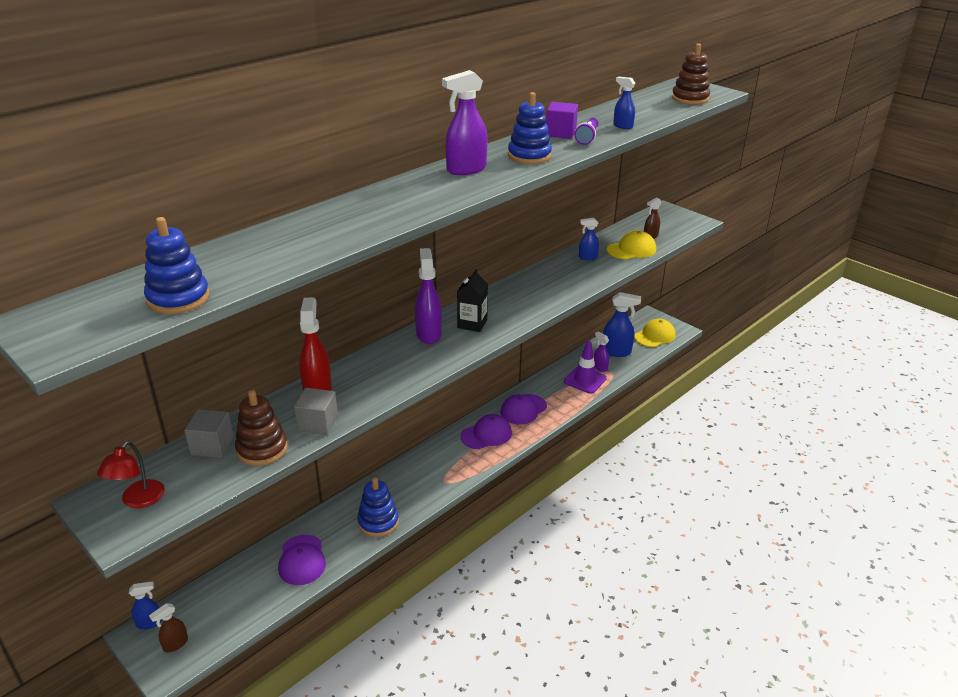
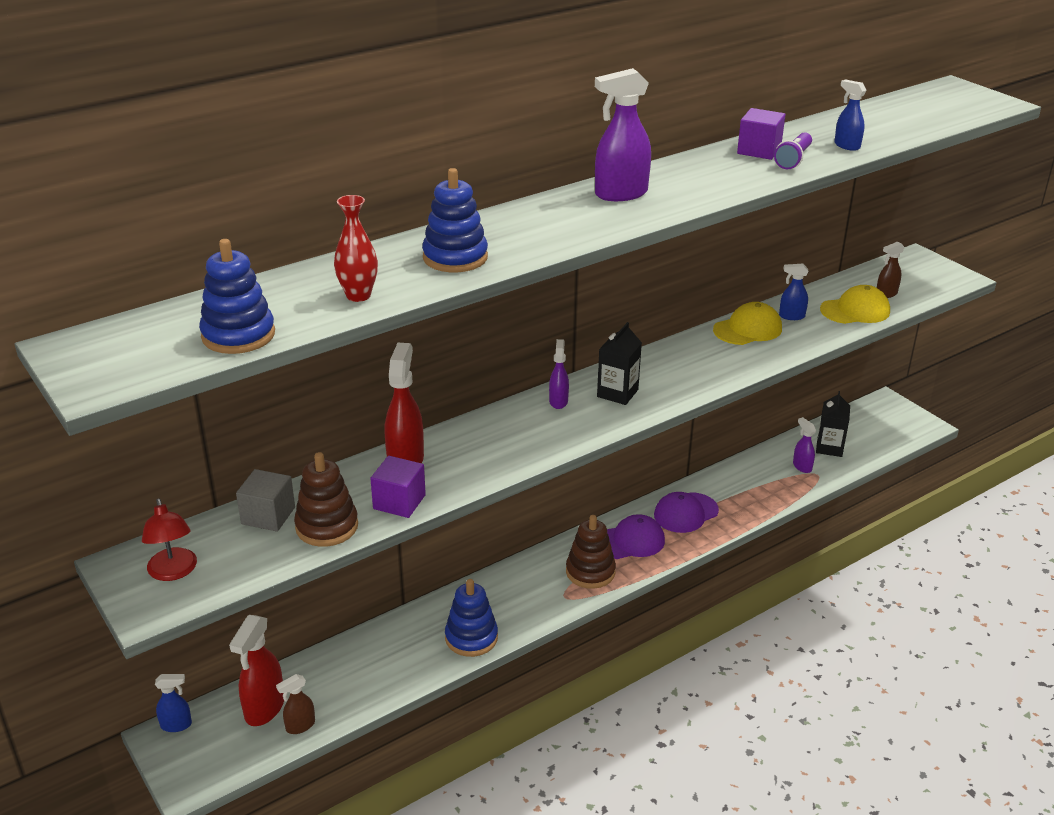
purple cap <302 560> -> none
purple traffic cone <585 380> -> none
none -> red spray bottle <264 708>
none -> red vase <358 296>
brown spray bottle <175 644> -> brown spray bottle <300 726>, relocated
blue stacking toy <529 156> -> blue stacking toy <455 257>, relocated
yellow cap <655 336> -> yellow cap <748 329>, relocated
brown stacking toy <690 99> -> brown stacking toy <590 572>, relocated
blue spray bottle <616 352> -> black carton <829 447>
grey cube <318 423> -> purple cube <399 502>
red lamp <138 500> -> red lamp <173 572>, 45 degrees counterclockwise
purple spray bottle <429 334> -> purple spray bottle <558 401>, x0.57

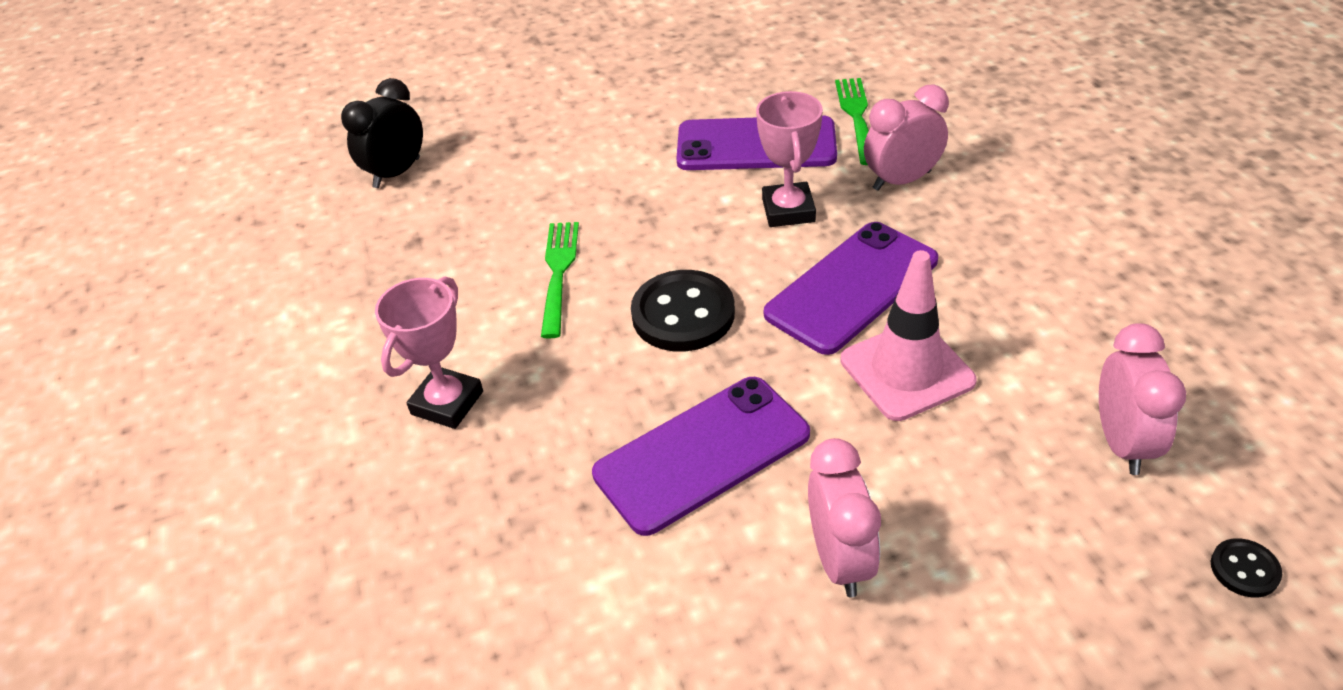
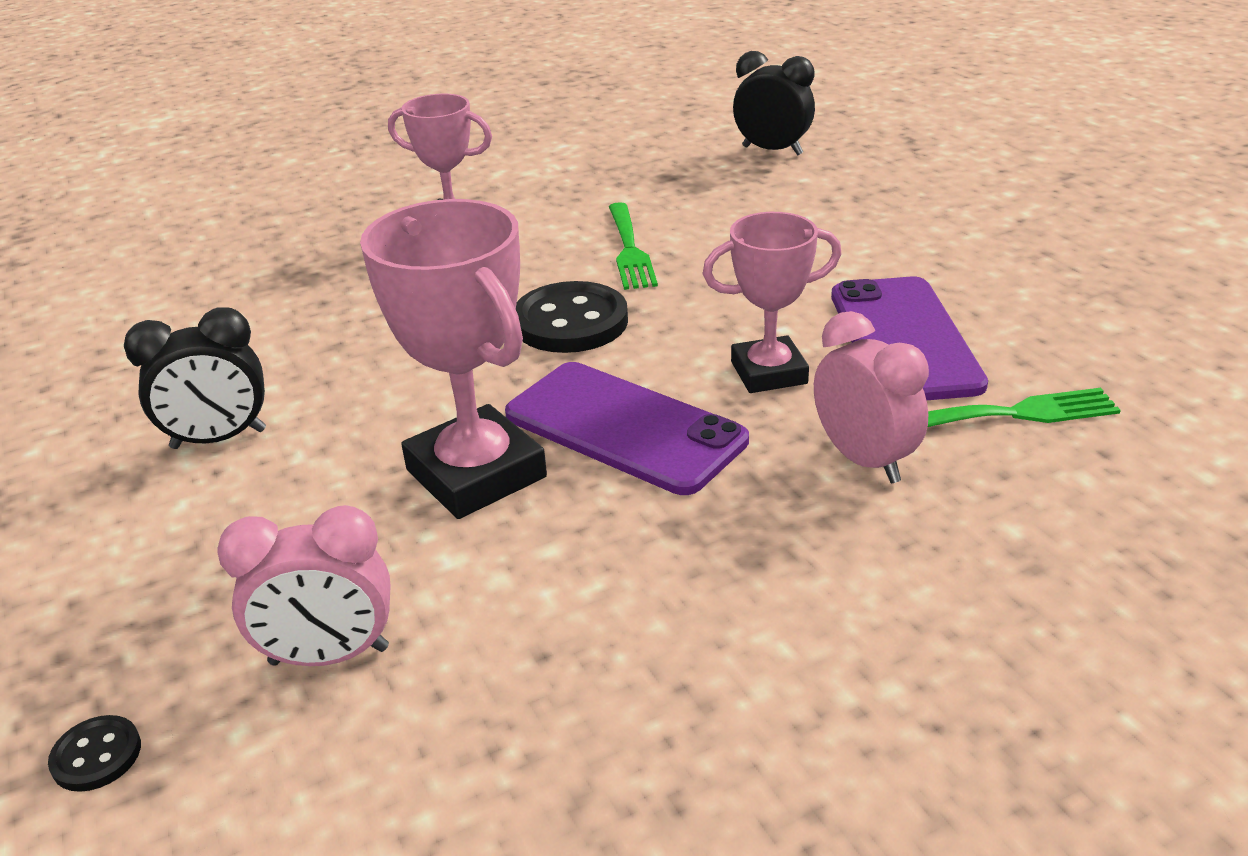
purple phone <702 454> -> none
pink traffic cone <906 370> -> pink trophy <476 474>
pink clock <840 559> -> black clock <219 439>
green fork <559 274> -> green fork <629 249>, 90 degrees clockwise

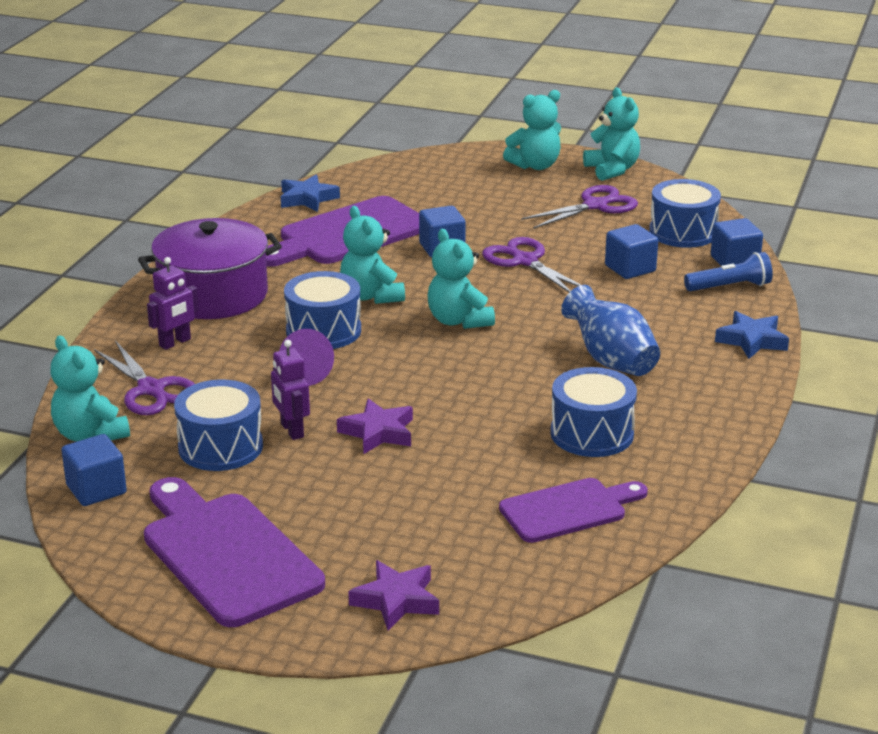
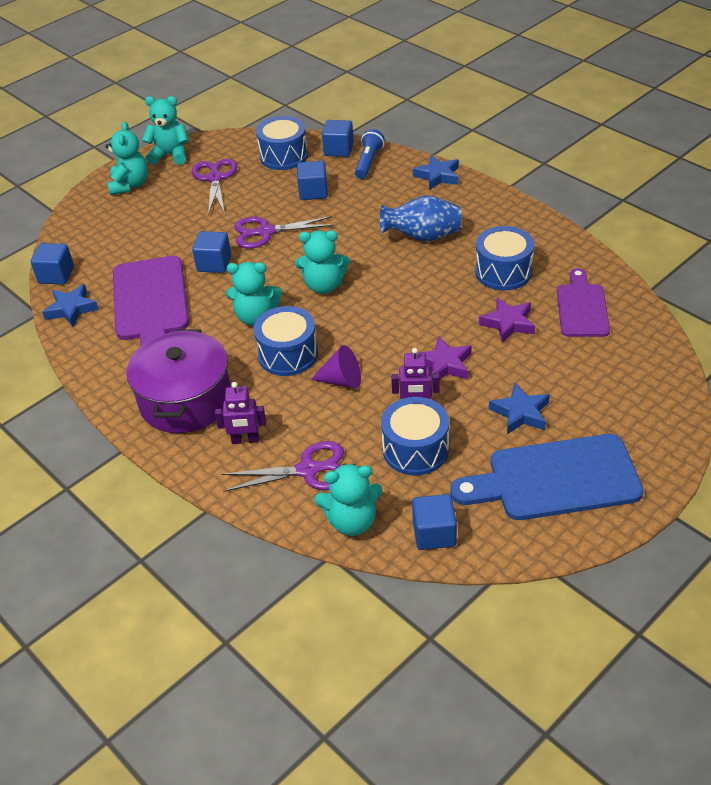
none -> blue cube <56 275>
none -> blue star <520 413>
purple star <396 600> -> purple star <508 323>, relocated
purple cutting board <227 554> -> blue cutting board <555 479>
purple robot <175 343> -> purple robot <245 440>, 105 degrees clockwise

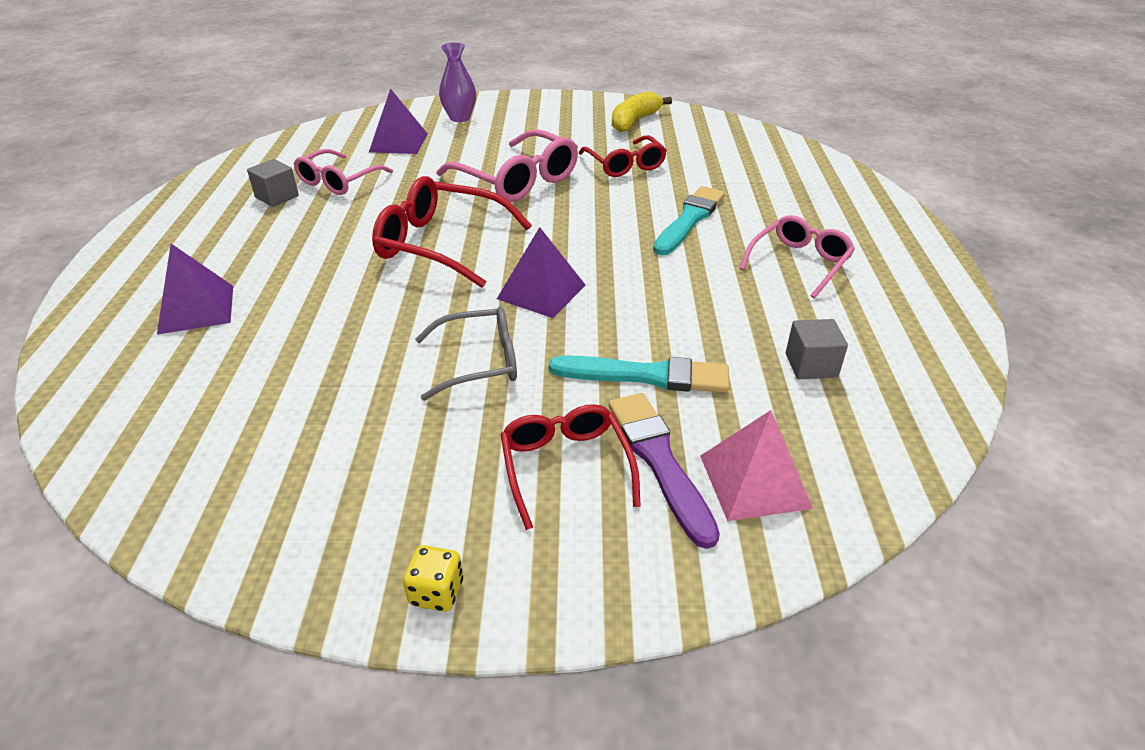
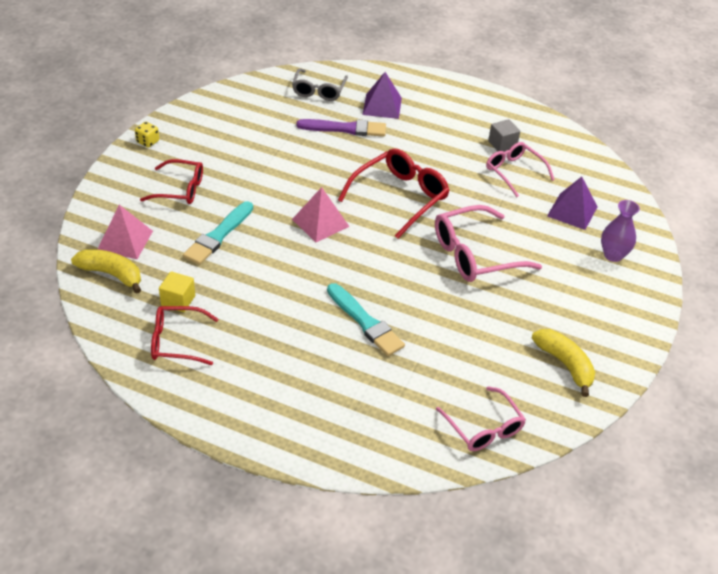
none -> yellow banana <111 274>
grey glasses <478 362> -> grey glasses <319 90>, relocated
red glasses <624 165> -> red glasses <177 341>, relocated
purple brush <659 461> -> purple brush <345 129>, relocated
pink glasses <799 263> -> pink glasses <483 427>, relocated
purple pyramid <541 291> -> pink pyramid <320 223>
grey cube <811 365> -> yellow cube <178 300>

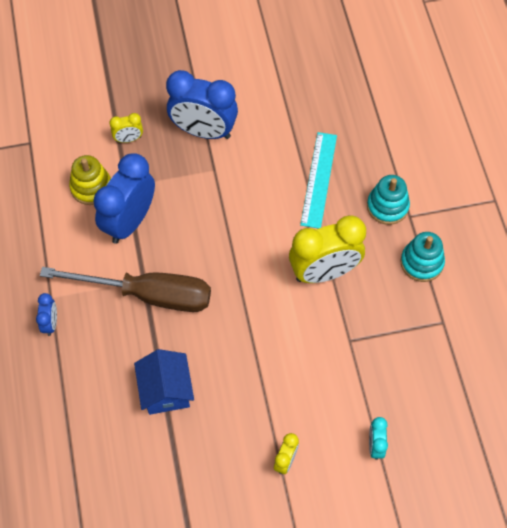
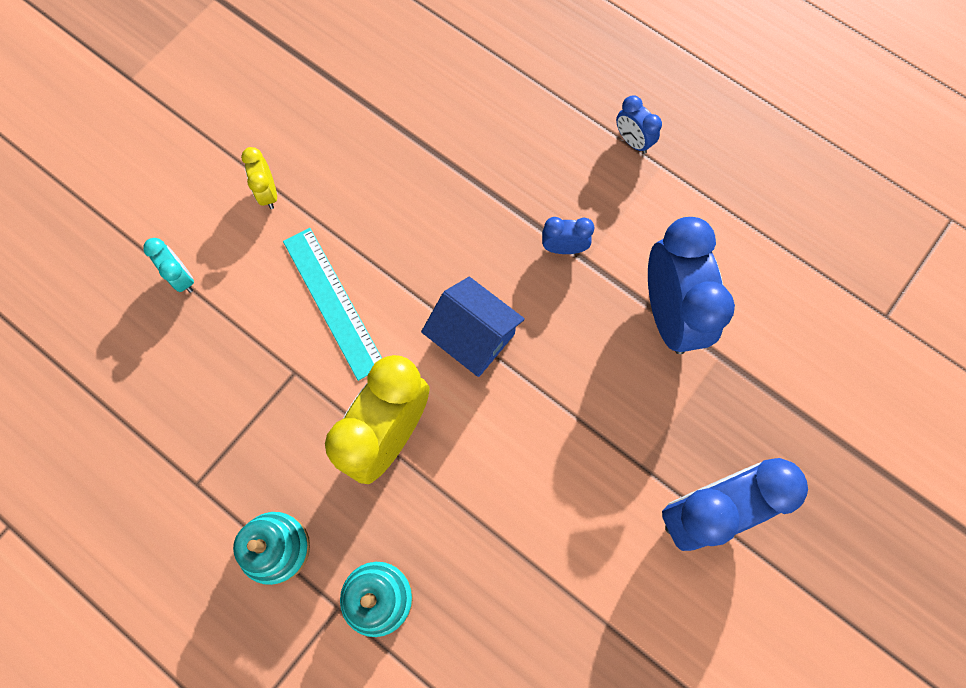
yellow stacking toy <91 187> -> none
yellow clock <128 139> -> none
blue house <166 390> -> blue house <473 337>, relocated
turquoise ruler <318 179> -> turquoise ruler <333 302>, relocated
brown screwdriver <148 295> -> blue clock <564 248>

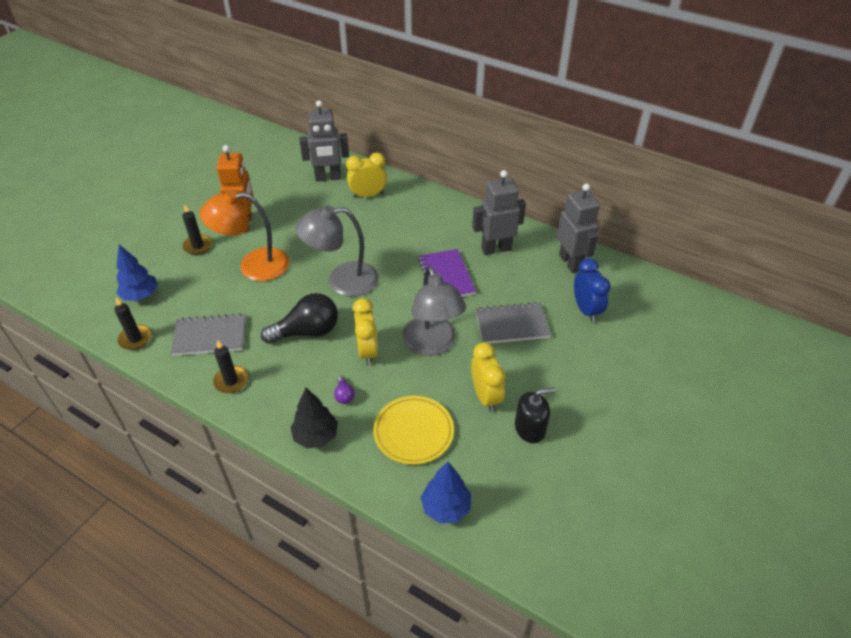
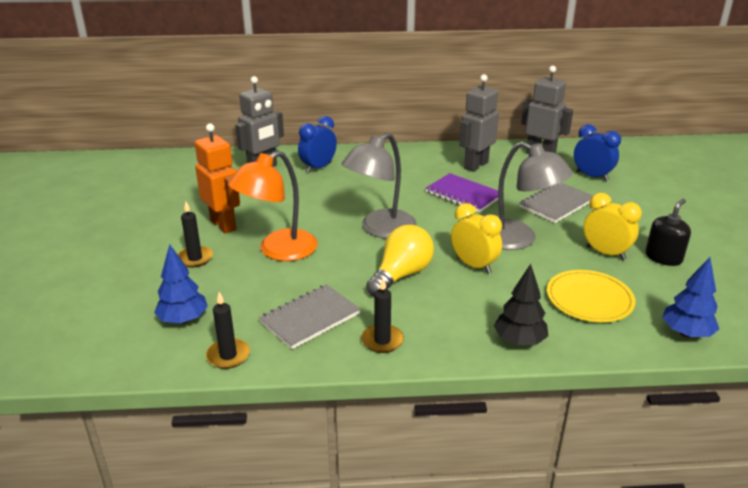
purple light bulb <344 395> -> none
black light bulb <307 332> -> yellow light bulb <401 275>
yellow clock <368 195> -> blue clock <318 168>

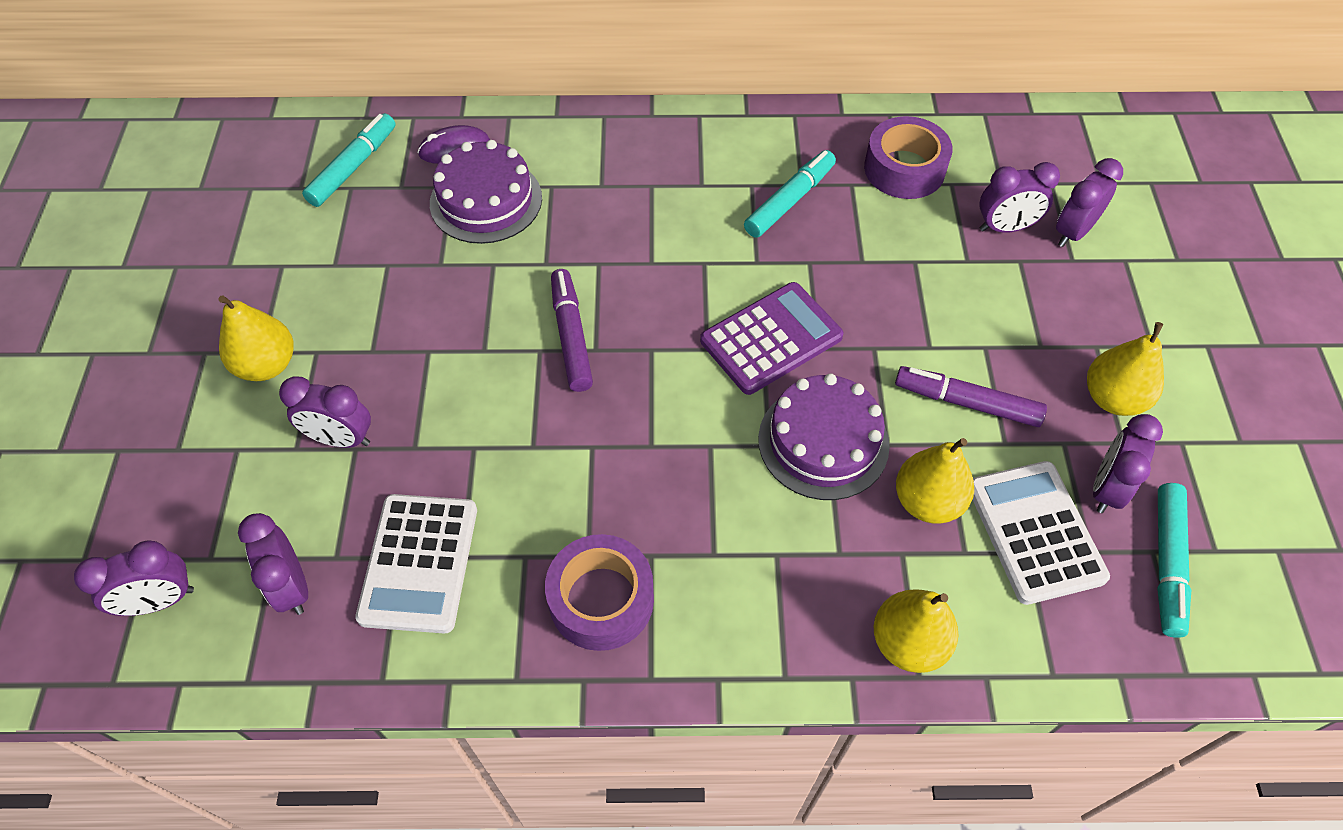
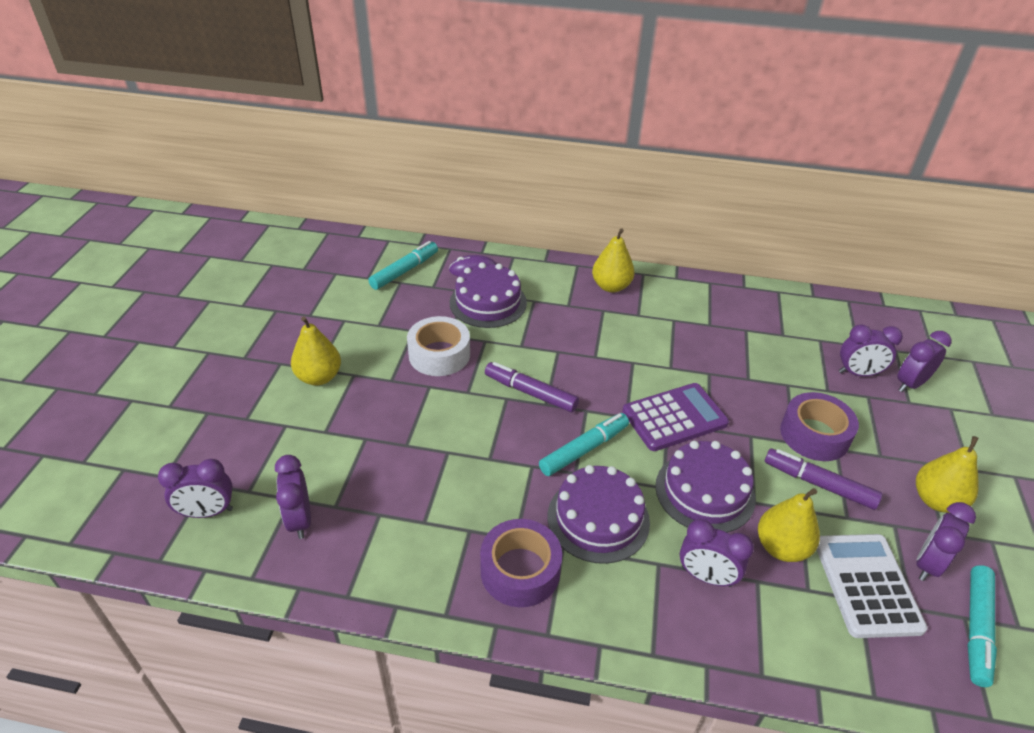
white calculator <419 563> -> none
none -> white tape <439 354>
none -> purple cake <598 518>
purple clock <341 439> -> purple clock <706 577>, relocated
turquoise marker <789 200> -> turquoise marker <584 449>, relocated
purple tape <904 169> -> purple tape <814 435>, relocated
yellow pear <908 643> -> yellow pear <611 286>, relocated
purple marker <571 336> -> purple marker <530 393>, 60 degrees counterclockwise

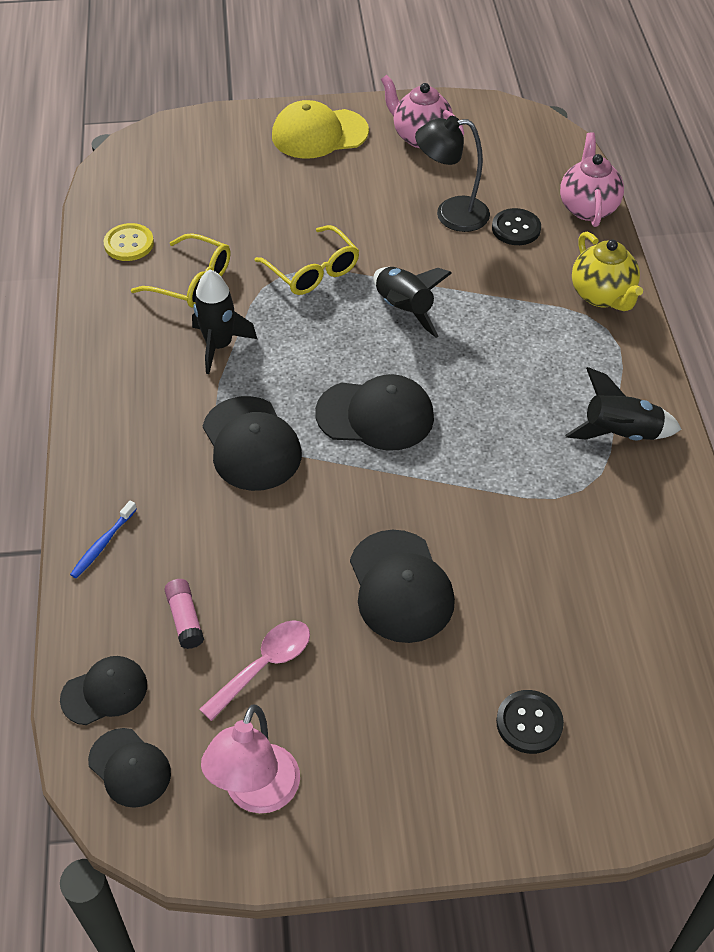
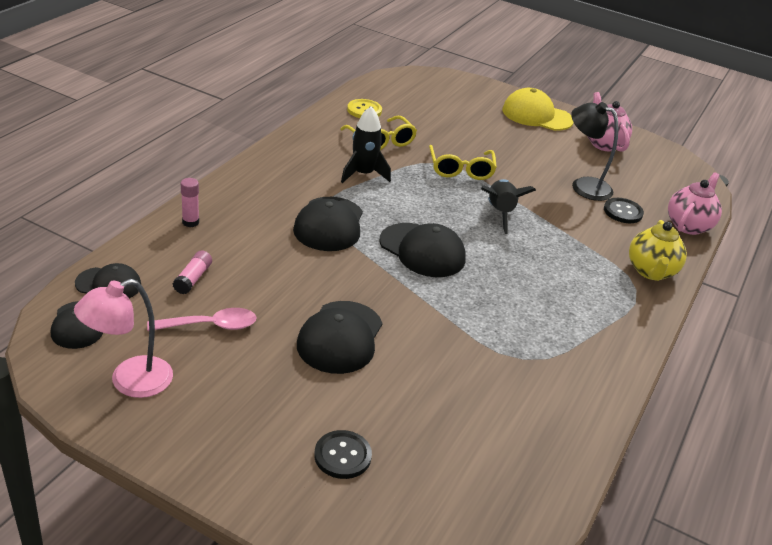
black rocket <620 433> -> none
blue toothbrush <103 544> -> pink glue stick <190 222>

